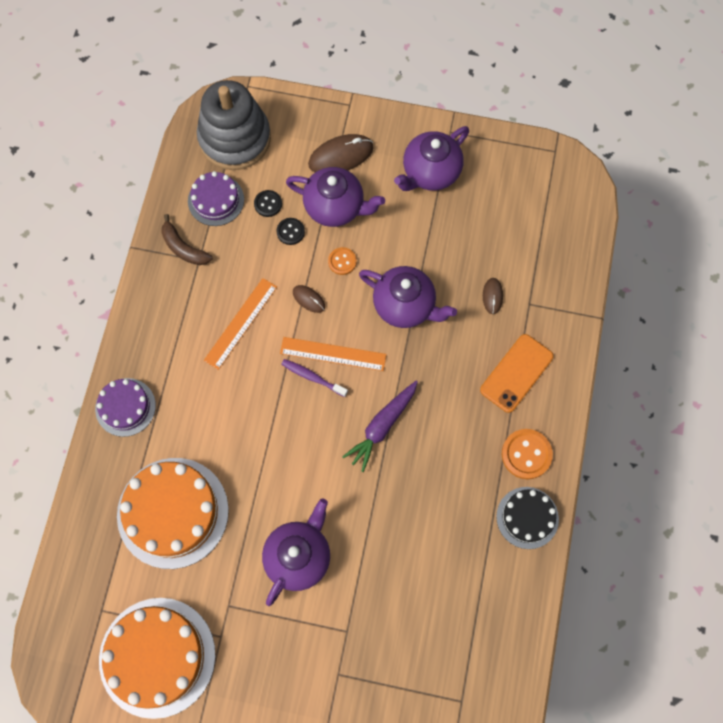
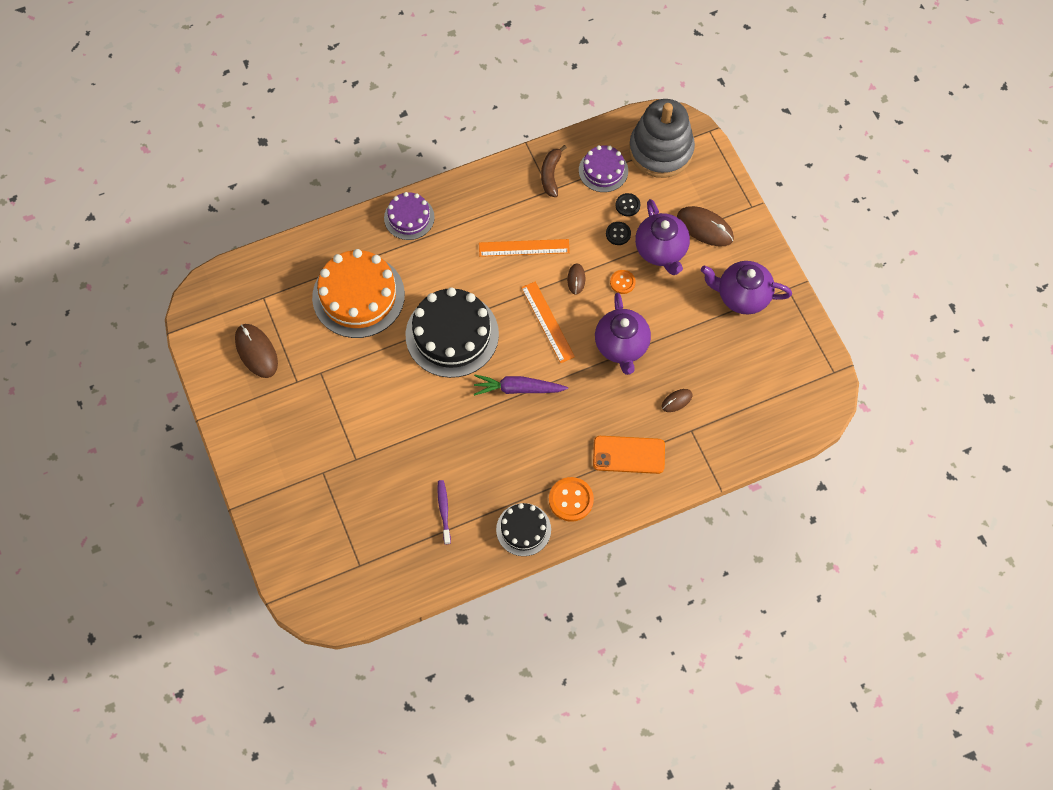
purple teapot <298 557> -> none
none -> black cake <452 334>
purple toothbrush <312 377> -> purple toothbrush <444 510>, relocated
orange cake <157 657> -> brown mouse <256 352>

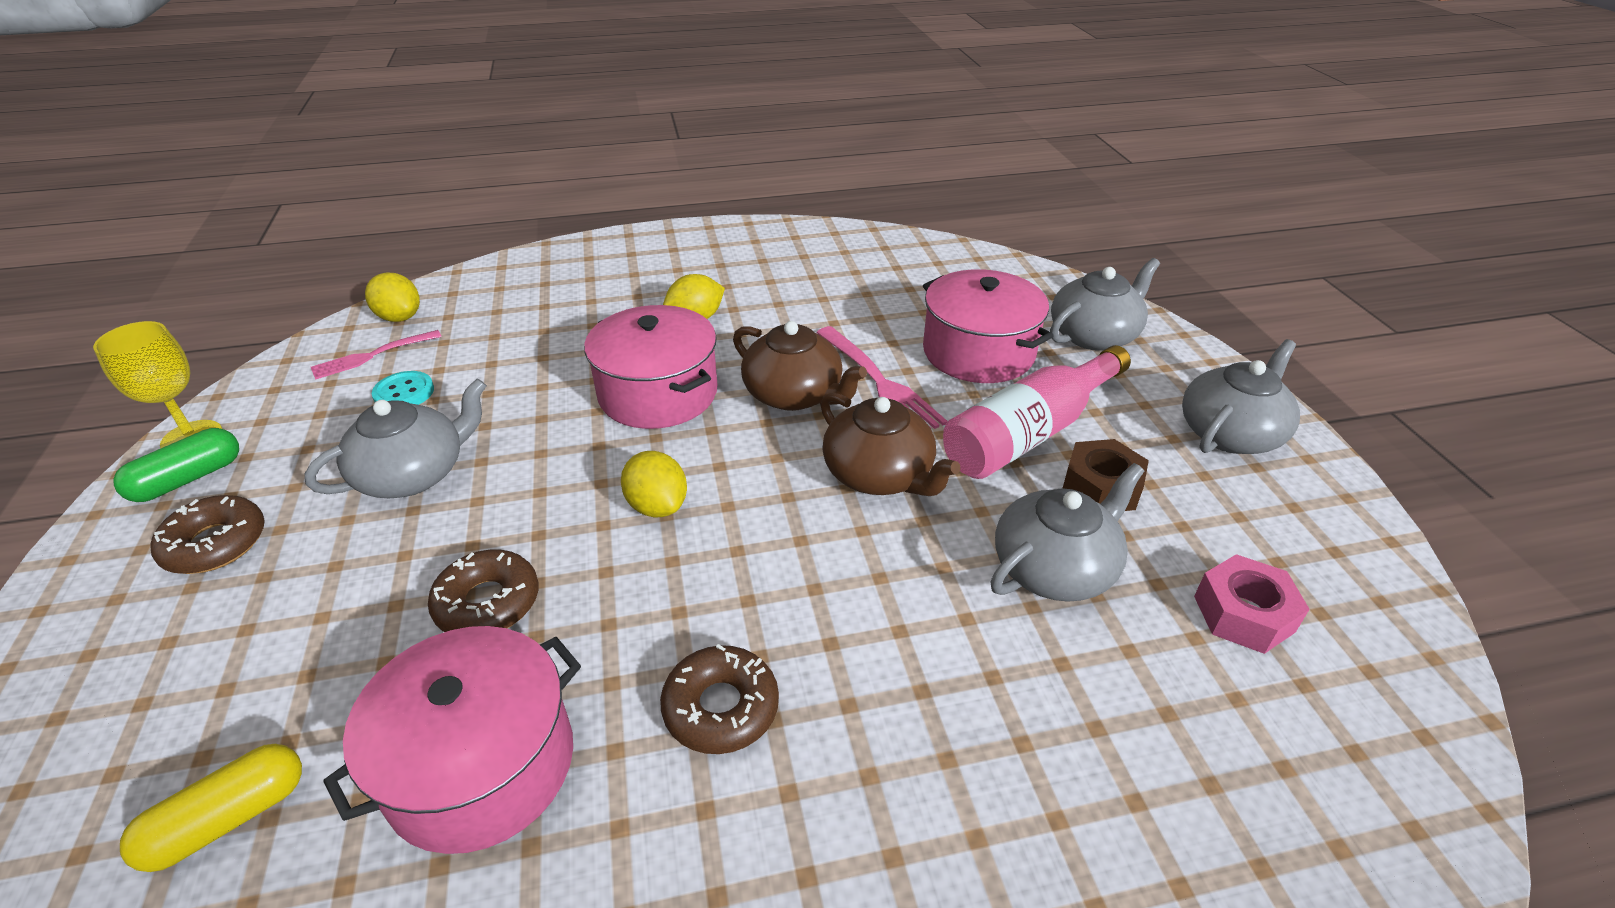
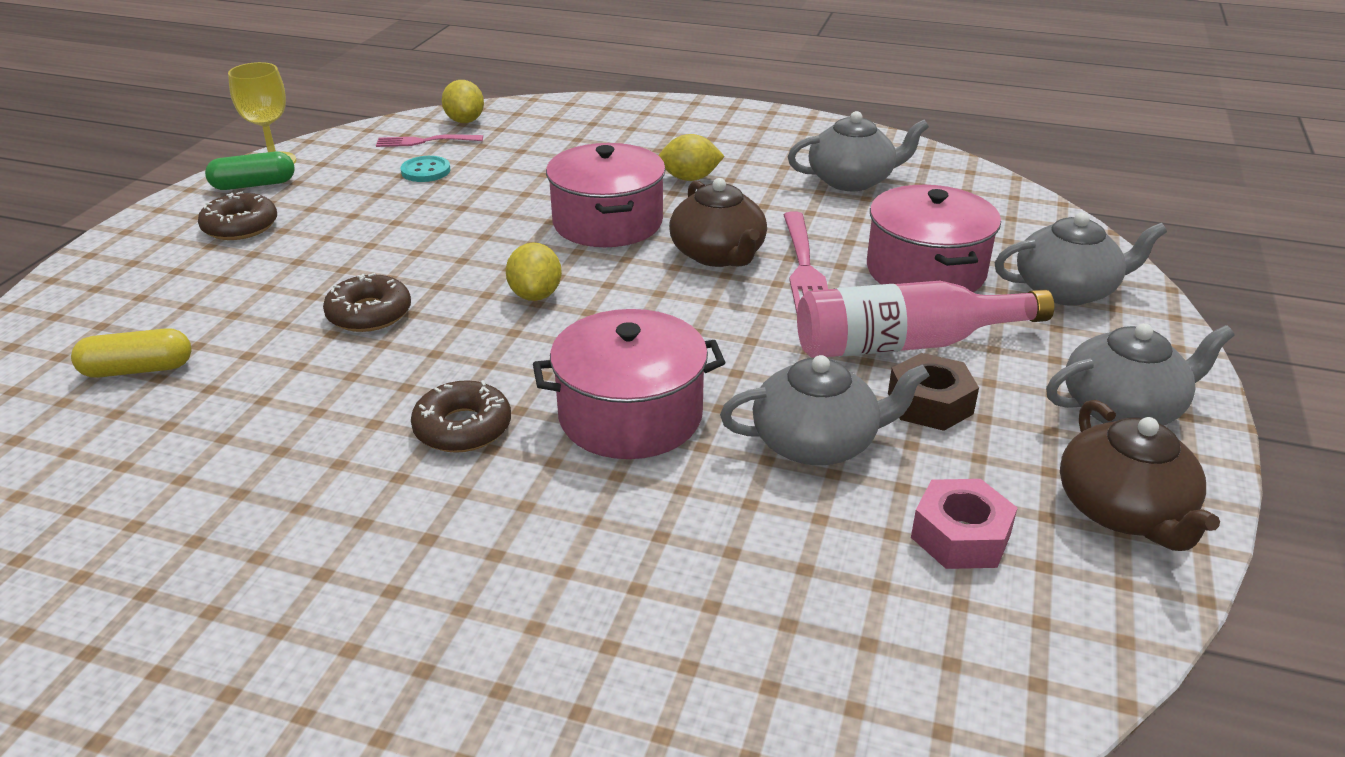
grey teapot <414 474> -> grey teapot <852 180>, relocated
pink pot <481 765> -> pink pot <630 415>, relocated
brown teapot <880 475> -> brown teapot <1123 511>, relocated

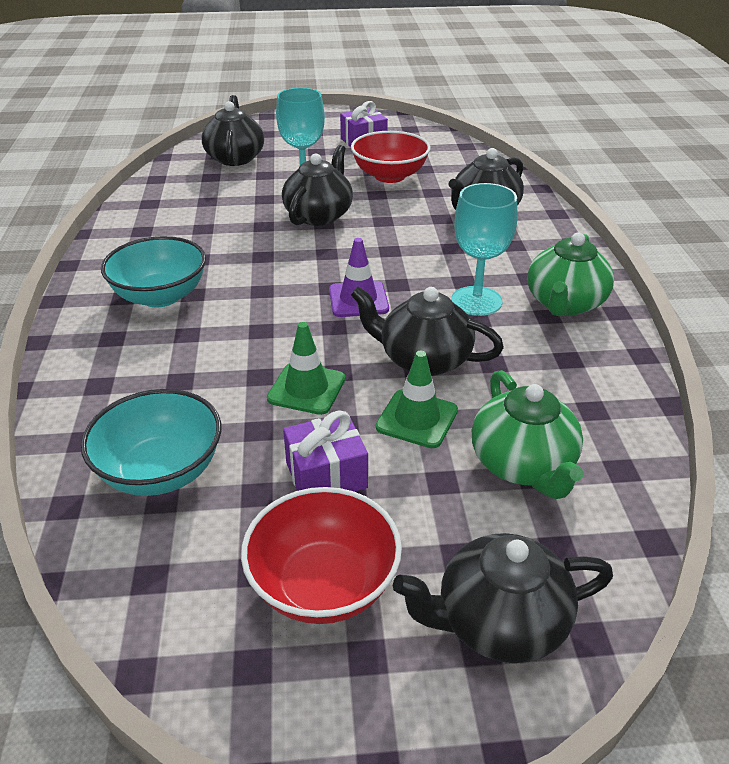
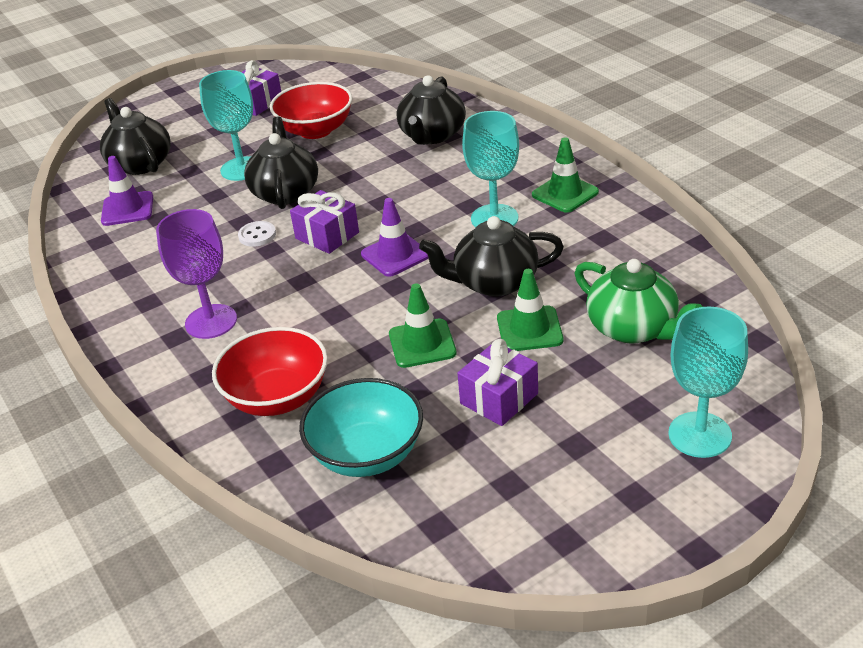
none -> purple traffic cone <127 209>
none -> white button <257 235>
none -> purple gift <327 235>
red bowl <323 584> -> red bowl <277 397>, relocated
turquoise bowl <160 296> -> purple goblet <211 321>
black teapot <499 622> -> turquoise goblet <699 435>
green teapot <564 303> -> green traffic cone <565 193>

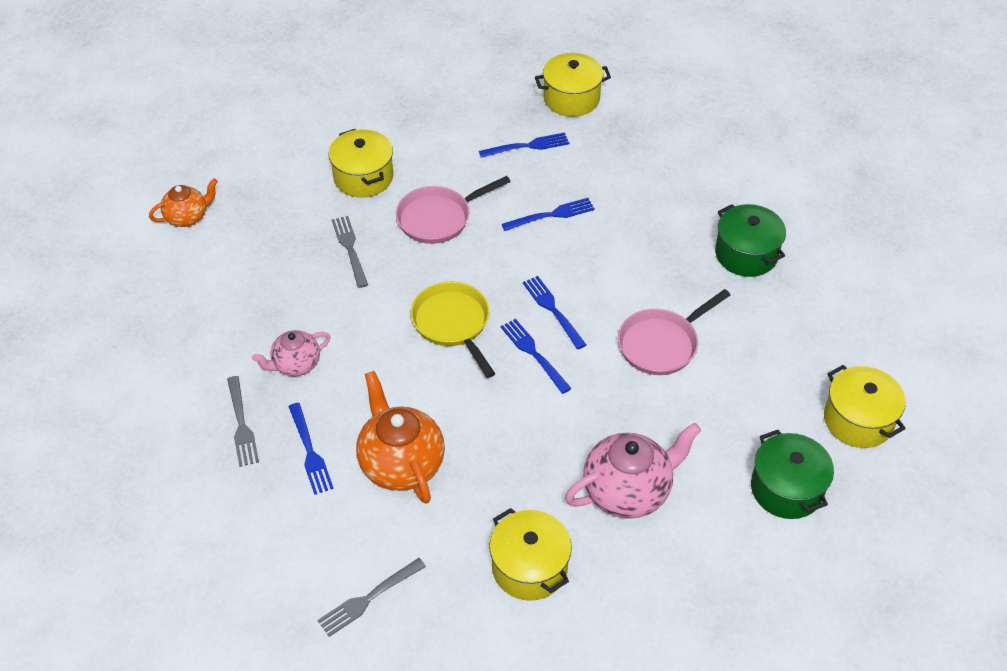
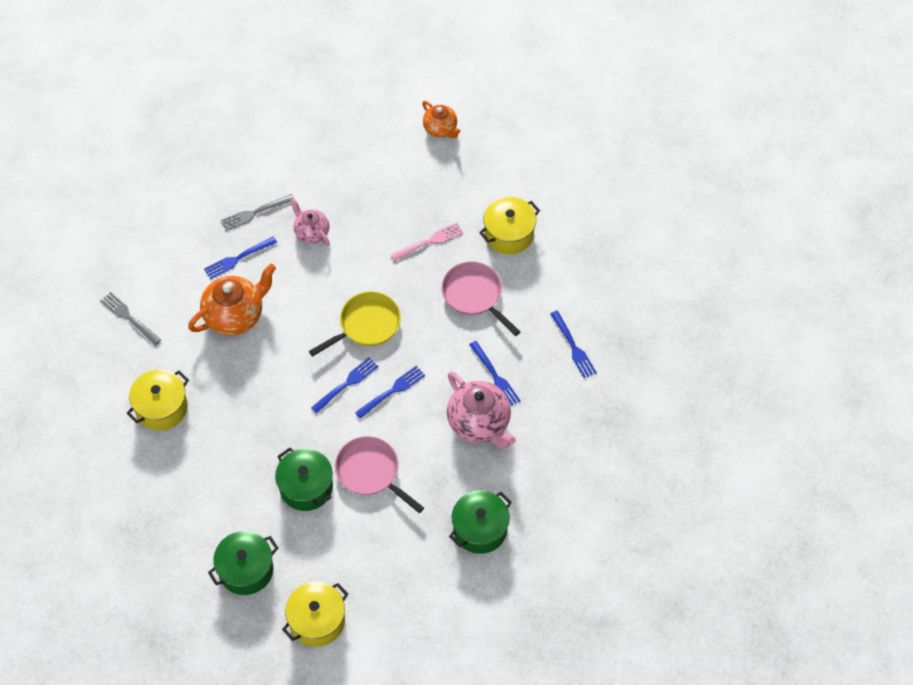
yellow pot <571 98> -> none
none -> green pot <306 487>
pink teapot <628 491> -> pink teapot <479 423>, relocated
grey fork <350 249> -> pink fork <429 242>

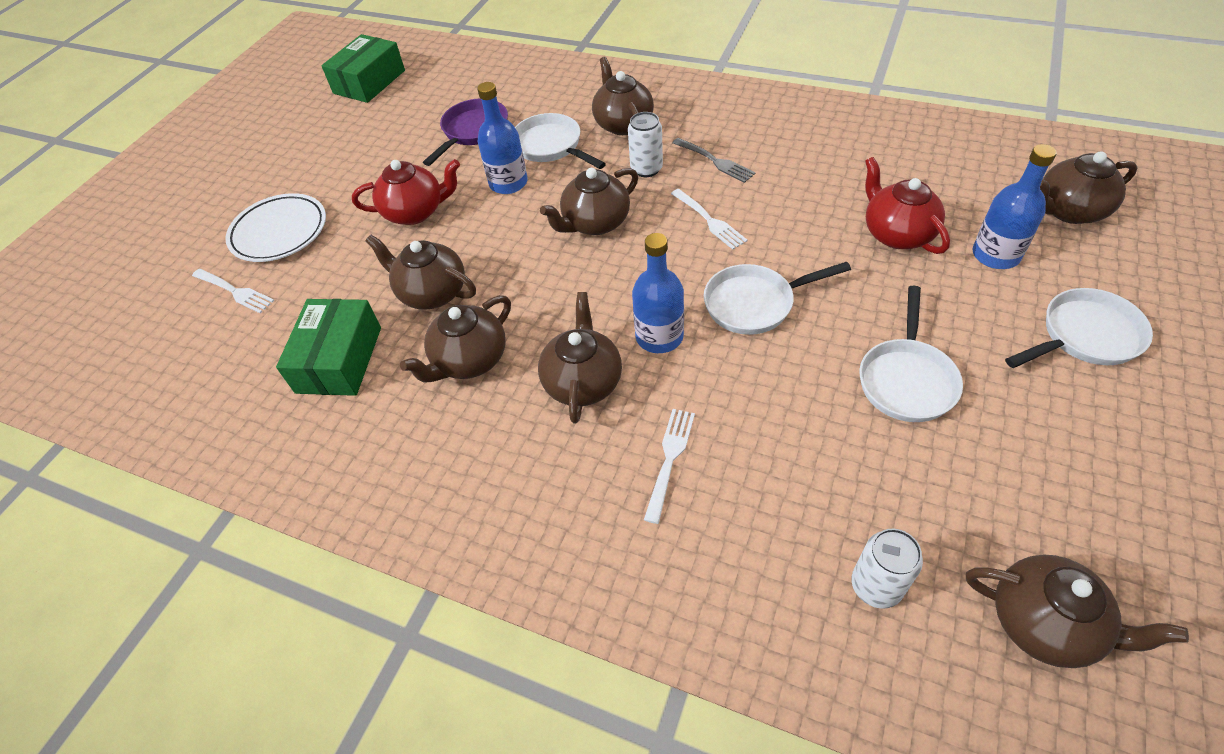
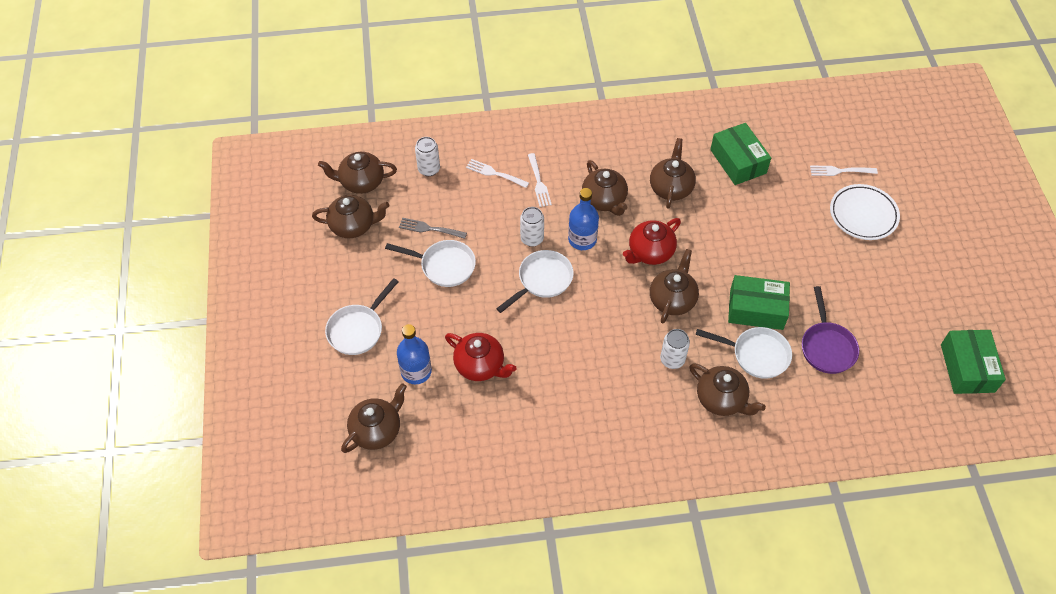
none -> white can <532 239>
red teapot <415 212> -> red teapot <650 252>, relocated
brown teapot <432 293> -> brown teapot <353 226>, relocated
white fork <709 221> -> white fork <495 173>, relocated
grey fork <715 161> -> grey fork <429 229>, relocated
blue bottle <508 183> -> green box <756 309>
white pan <906 380> -> white pan <444 266>, 120 degrees clockwise

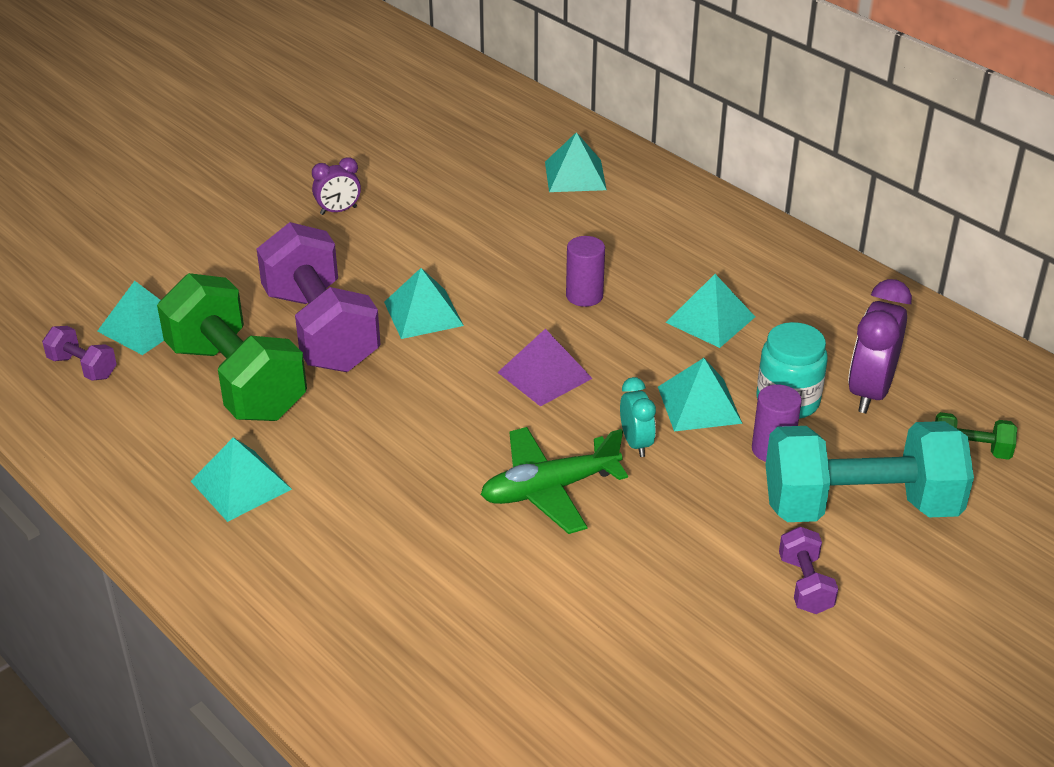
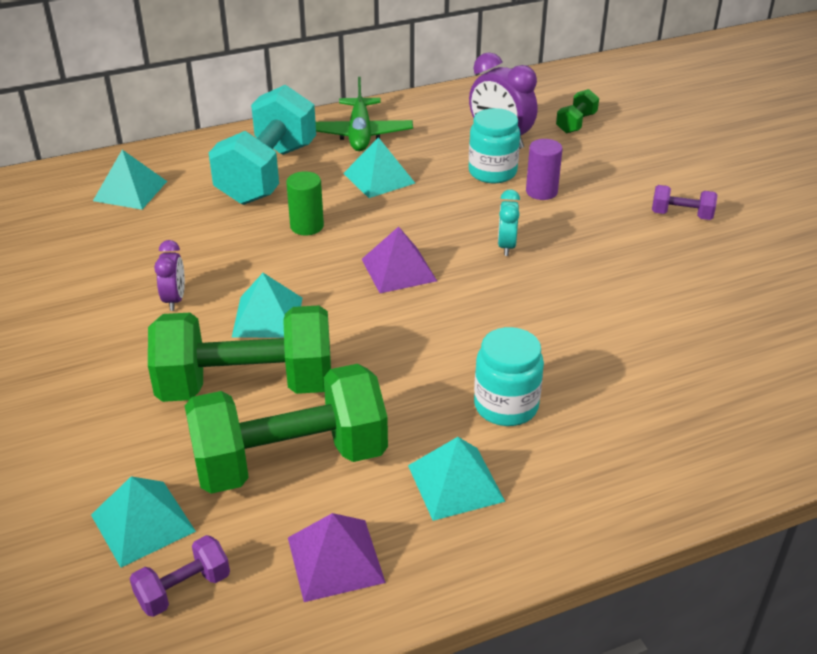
turquoise pyramid <699 404> -> none
none -> purple pyramid <335 559>
none -> turquoise jar <506 406>
purple clock <338 211> -> purple clock <174 299>, relocated
green plane <549 489> -> green plane <360 134>, relocated
turquoise dumbbell <860 506> -> turquoise dumbbell <267 173>, relocated
purple dumbbell <321 330> -> green dumbbell <247 386>
purple cylinder <584 296> -> green cylinder <307 226>
turquoise clock <636 443> -> turquoise clock <506 246>, 90 degrees counterclockwise

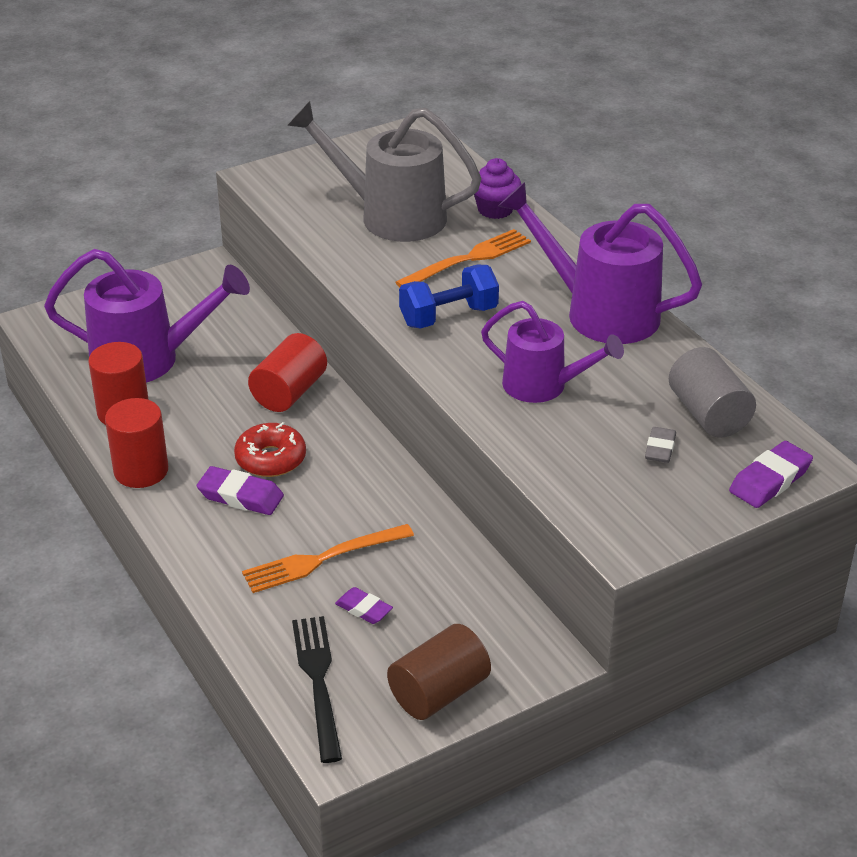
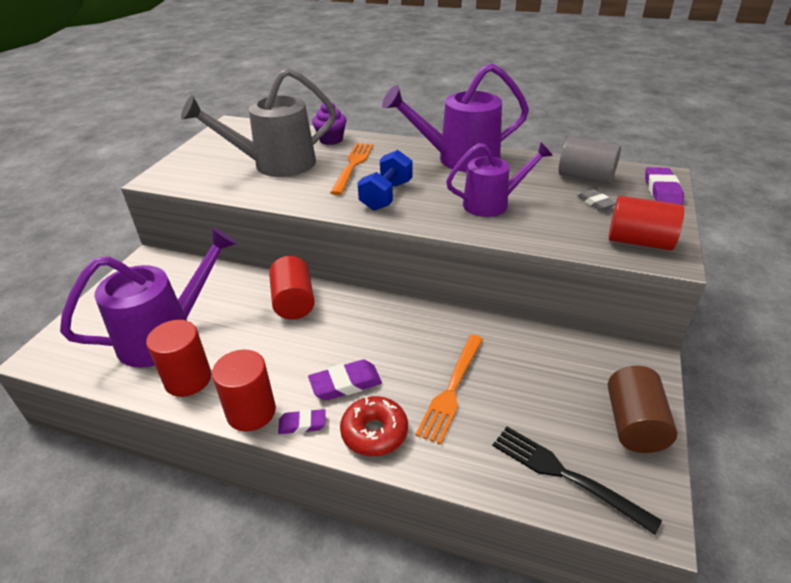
none -> red cylinder <639 241>
red donut <270 459> -> red donut <374 432>, relocated
purple eraser <363 609> -> purple eraser <302 424>, relocated

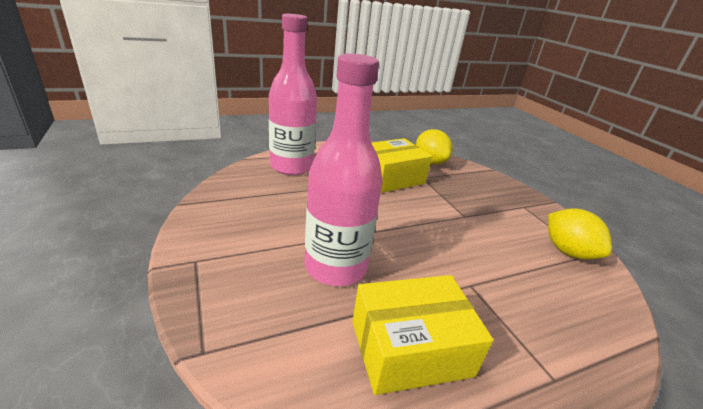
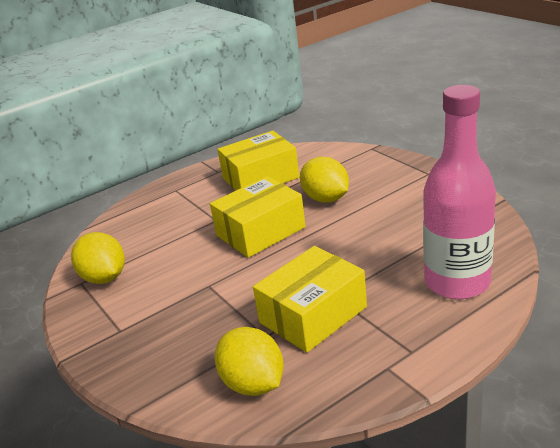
none -> yellow box <260 231>
pink bottle <335 267> -> yellow lemon <326 199>

